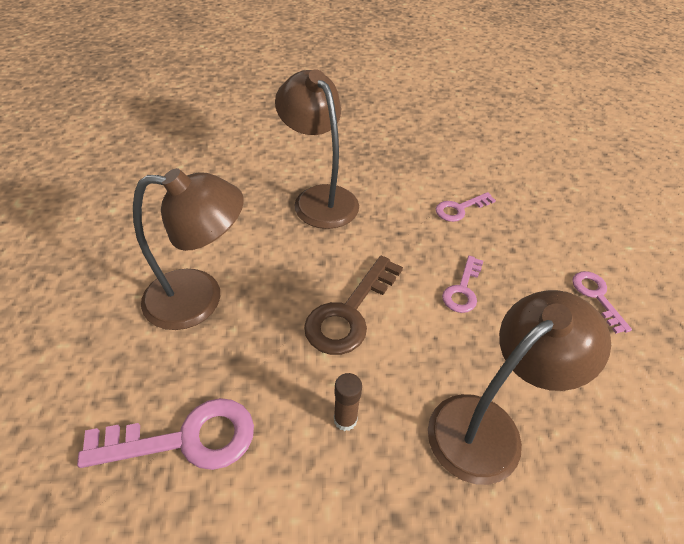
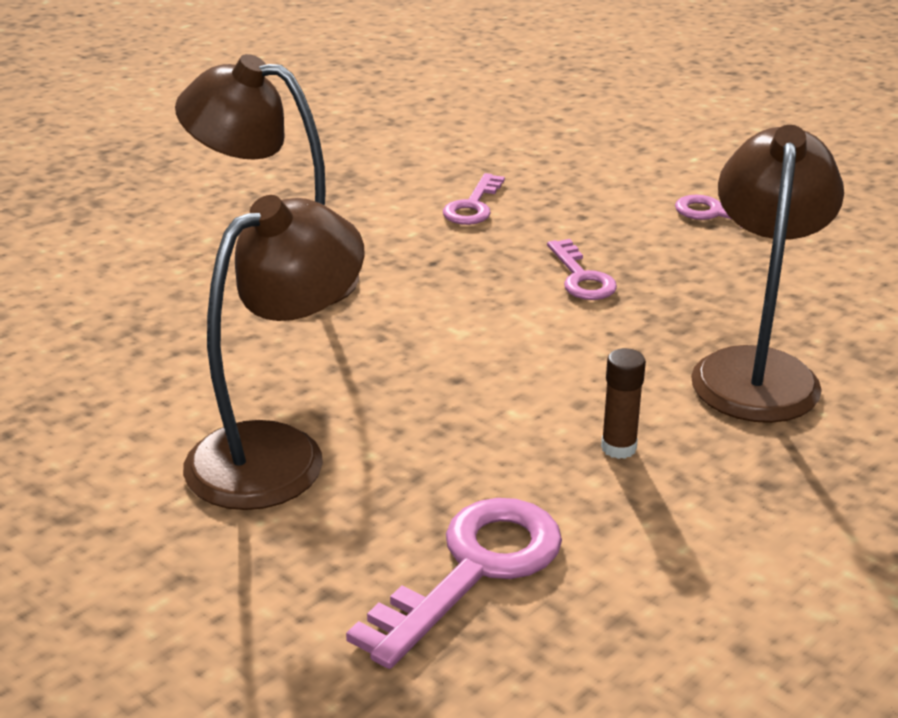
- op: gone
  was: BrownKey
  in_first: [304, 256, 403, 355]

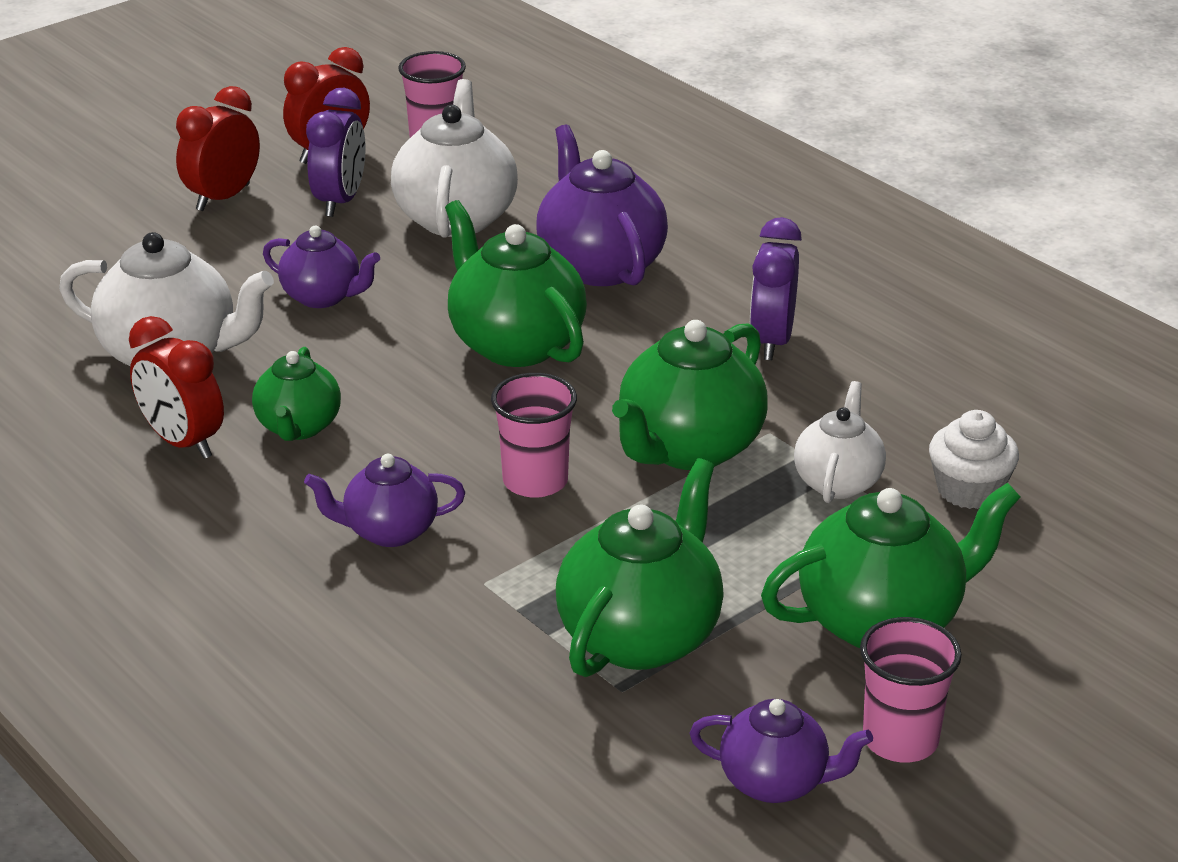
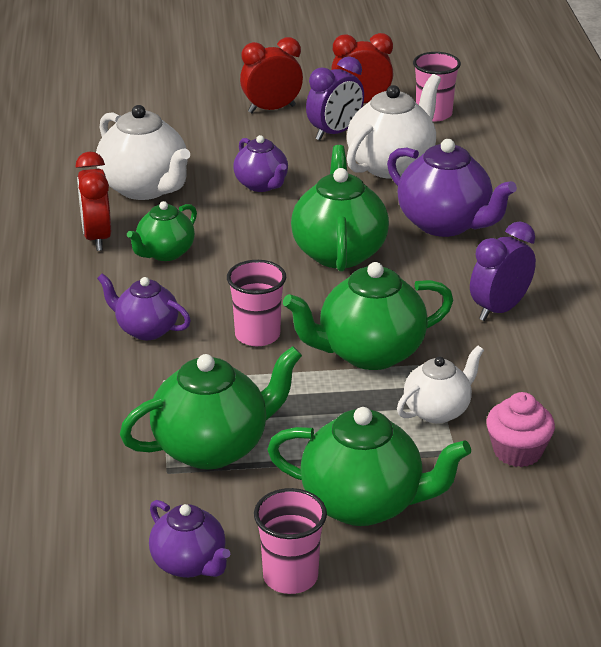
- op: rotated
  was: PurpleTeaPot
  in_first: [536, 125, 668, 286]
  in_second: [387, 139, 517, 237]
  clockwise: 120
- op: repainted
  was: SnowWhiteCupcake
  now: RosePinkCupcake
  in_first: [929, 410, 1019, 509]
  in_second: [486, 392, 555, 467]

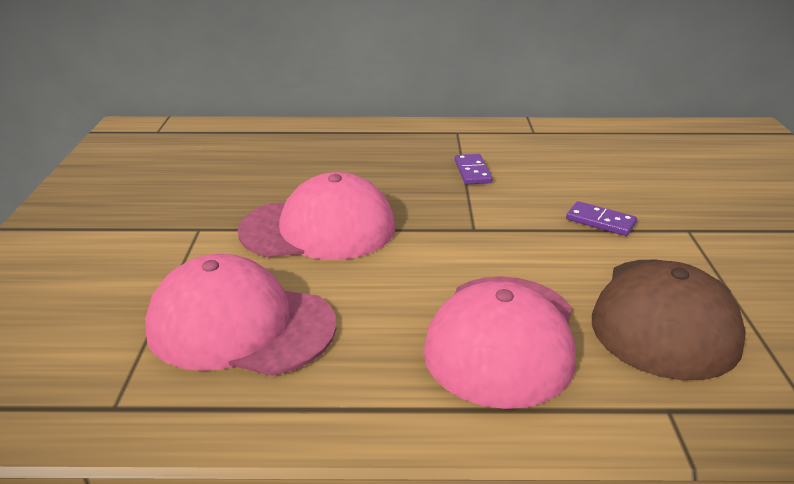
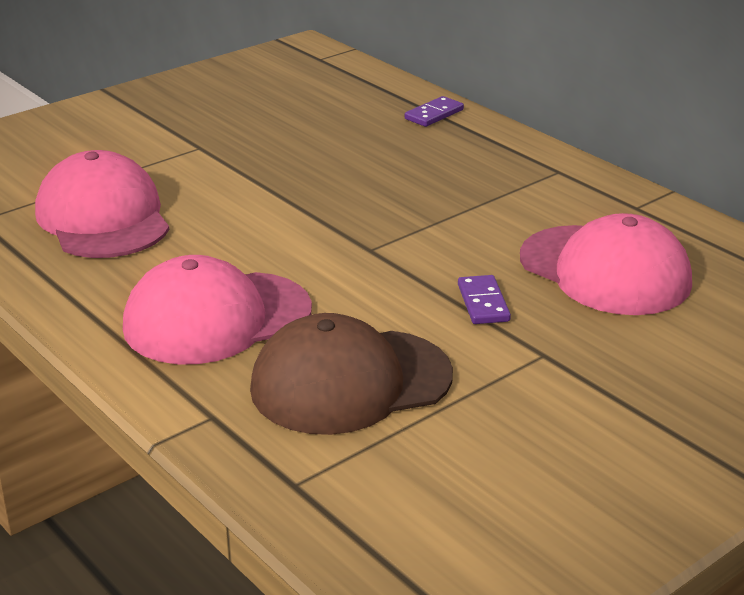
- op: shifted
  was: PurpleDomino
  in_first: [455, 154, 492, 185]
  in_second: [405, 96, 464, 127]
- op: shifted
  was: RosePinkPeakedCap
  in_first: [238, 172, 395, 260]
  in_second: [520, 213, 692, 315]

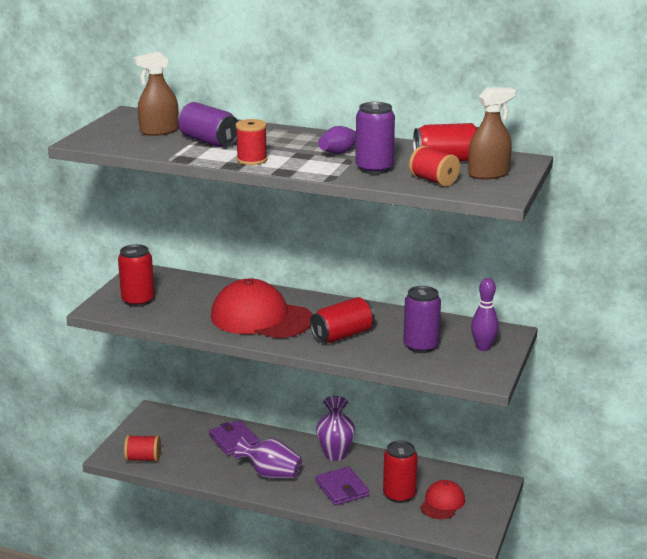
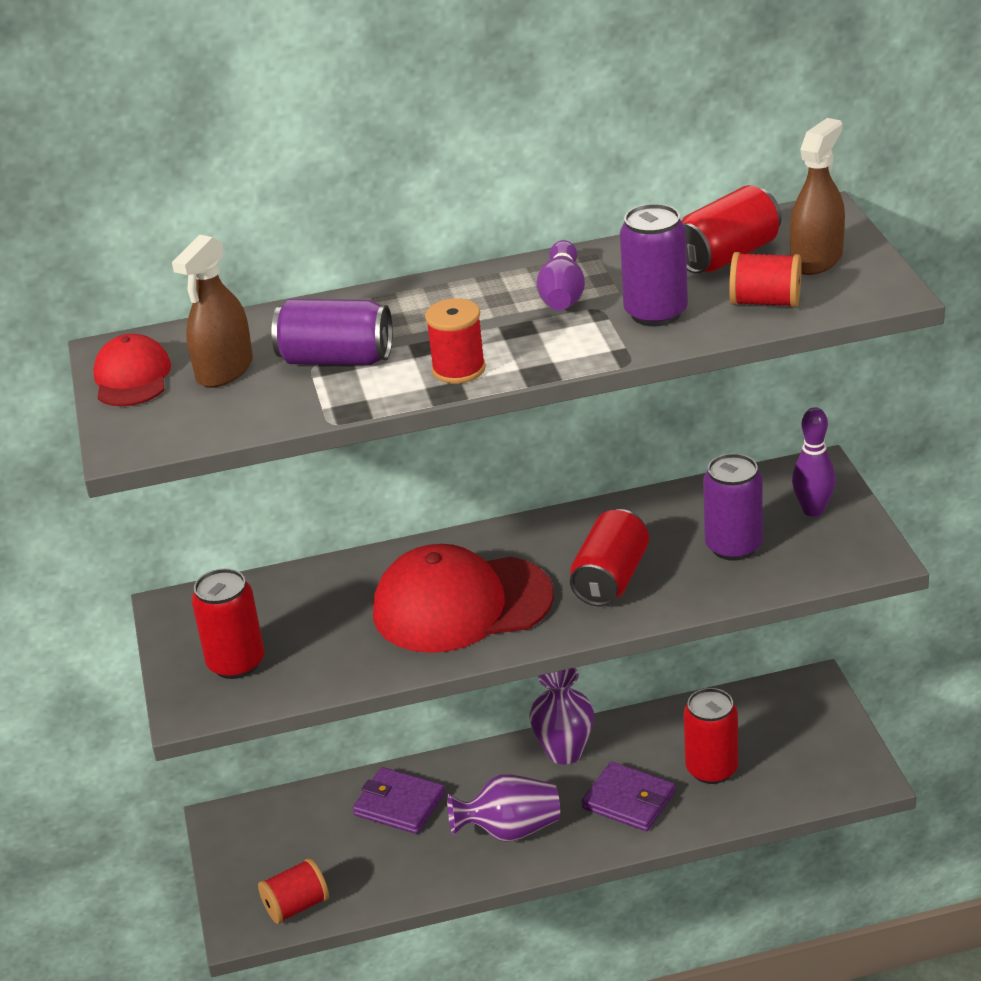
- op: shifted
  was: CrimsonPeakedCap
  in_first: [420, 480, 465, 519]
  in_second: [93, 334, 171, 407]

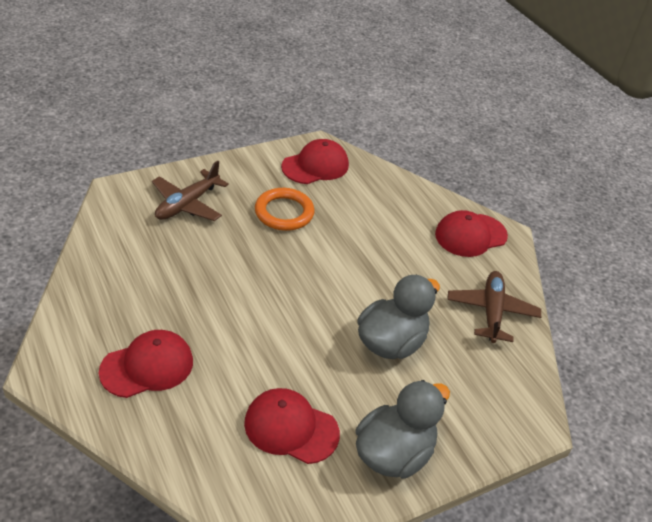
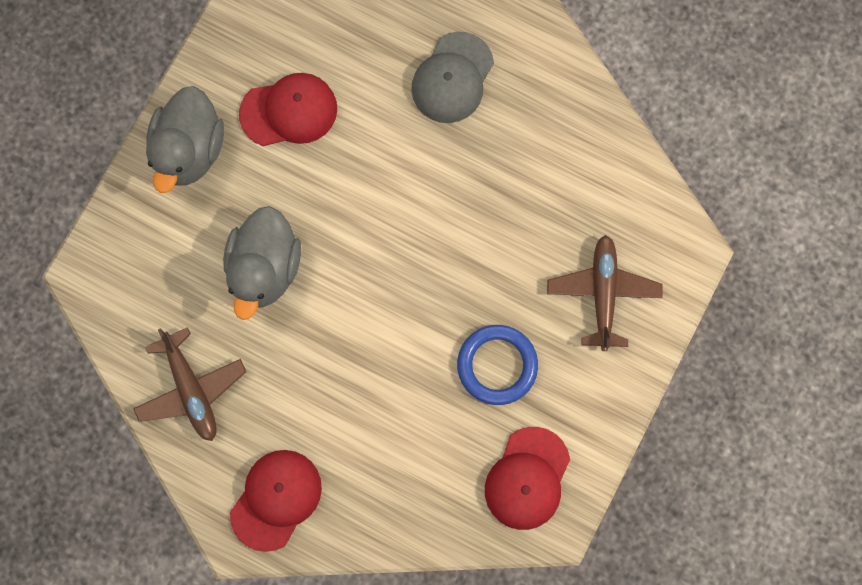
- op: repainted
  was: OrangeRing
  now: RoyalBlueRing
  in_first: [255, 188, 315, 231]
  in_second: [457, 325, 538, 405]
- op: repainted
  was: CrimsonPeakedCap
  now: GreyPeakedCap
  in_first: [99, 330, 193, 398]
  in_second: [411, 32, 494, 123]

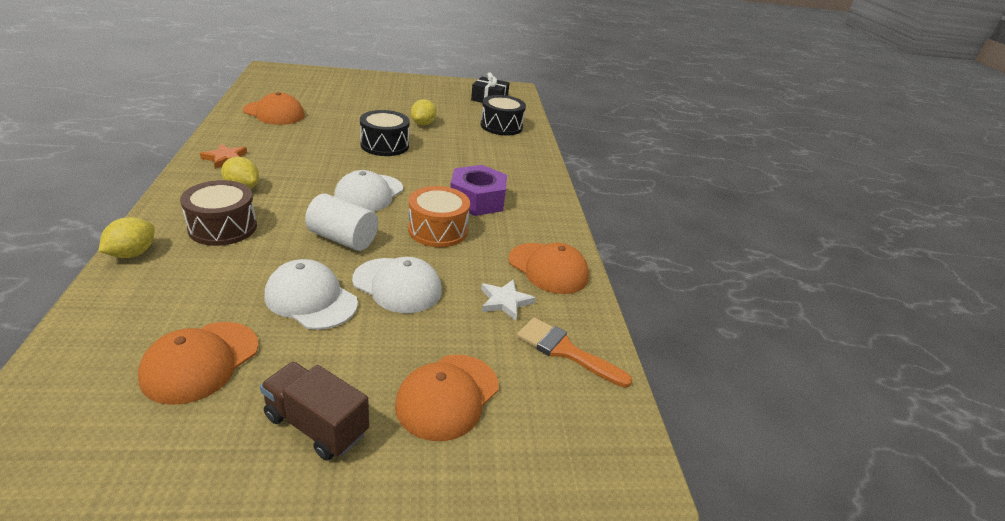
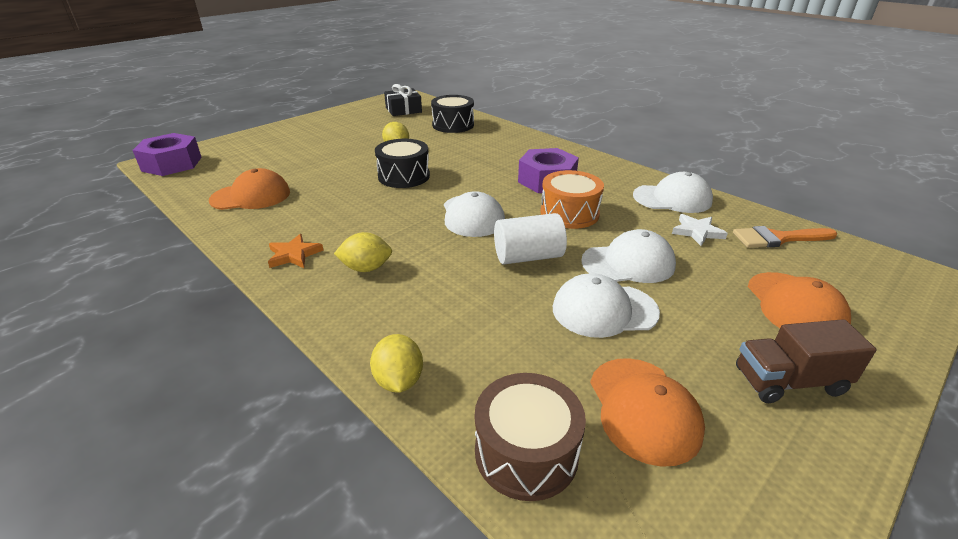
- op: shifted
  was: BrownDrum
  in_first: [180, 180, 257, 246]
  in_second: [475, 373, 586, 501]
- op: repainted
  was: OrangePeakedCap
  now: SnowWhitePeakedCap
  in_first: [509, 243, 589, 294]
  in_second: [633, 172, 713, 213]
- op: new
  now: PurpleHexagonNut
  in_second: [133, 133, 202, 176]

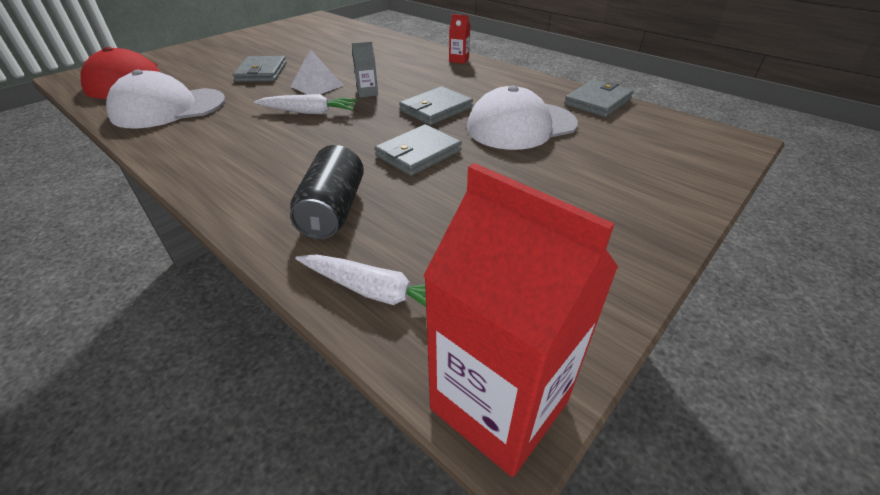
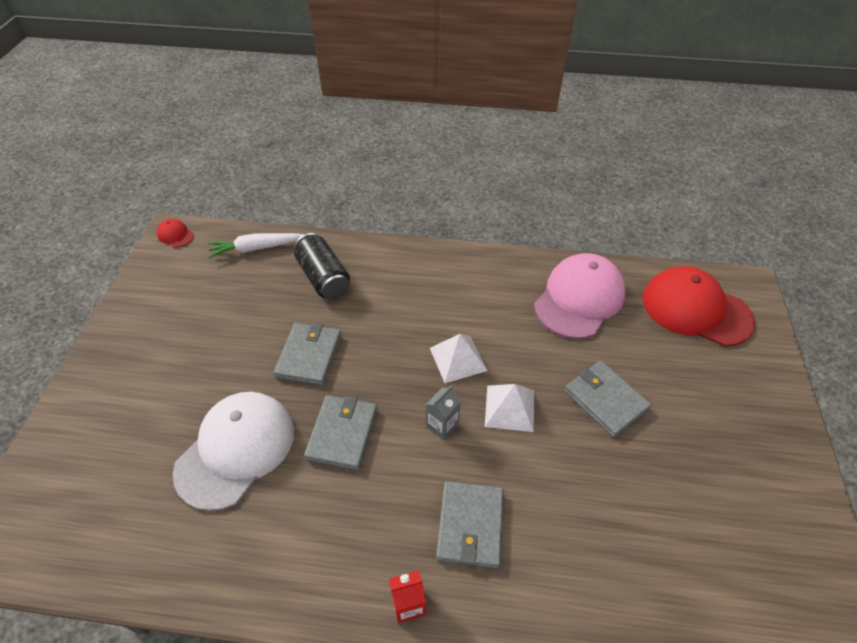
- op: repainted
  was: SnowWhitePeakedCap
  now: RosePinkPeakedCap
  in_first: [106, 70, 226, 129]
  in_second: [534, 253, 626, 339]
- op: shifted
  was: GreyBillfold
  in_first: [564, 80, 633, 117]
  in_second: [436, 481, 504, 568]
- op: swapped
  was: SnowWhiteRootVegetable
  now: SnowWhitePyramid
  in_first: [254, 94, 358, 114]
  in_second: [430, 334, 487, 383]
- op: swapped
  was: CrimsonMilkCarton
  now: CrimsonPeakedCap
  in_first: [423, 163, 618, 477]
  in_second: [157, 219, 194, 247]

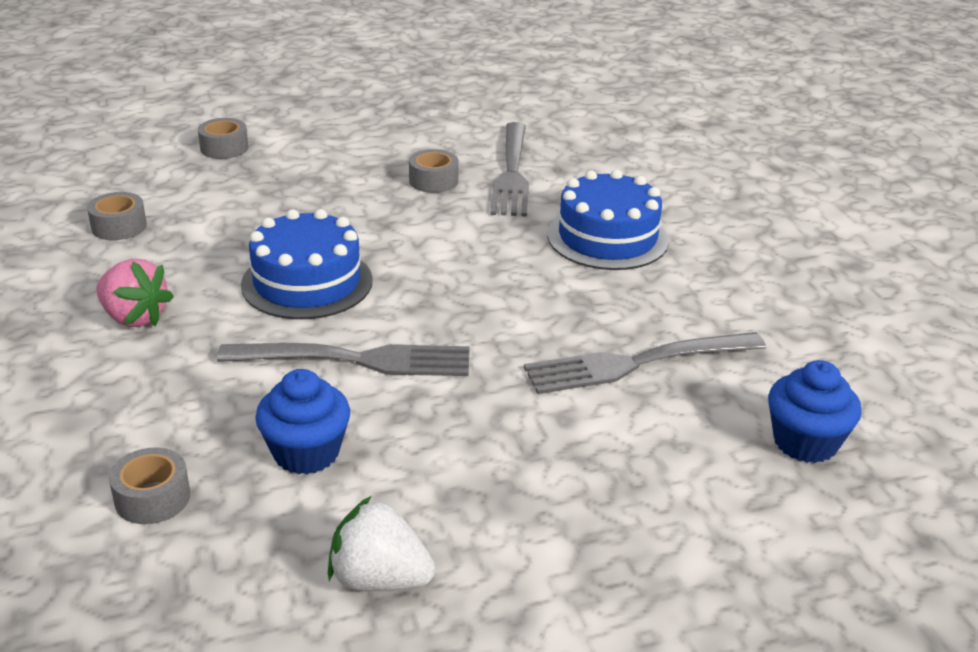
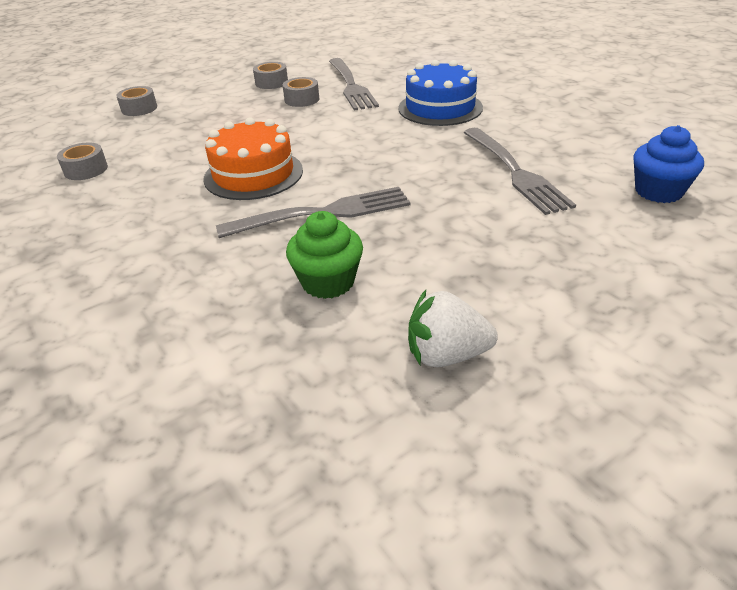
- op: repainted
  was: RoyalBlueLayerCake
  now: OrangeLayerCake
  in_first: [241, 209, 373, 319]
  in_second: [203, 117, 303, 200]
- op: gone
  was: RosePinkBerry
  in_first: [96, 259, 174, 327]
- op: rotated
  was: GreyTableFork
  in_first: [524, 332, 766, 394]
  in_second: [464, 128, 576, 215]
  clockwise: -75
- op: repainted
  was: RoyalBlueCupcake
  now: GreenCupcake
  in_first: [255, 369, 350, 474]
  in_second: [286, 211, 363, 299]
- op: shifted
  was: GreyRollOfTape
  in_first: [109, 447, 191, 524]
  in_second: [253, 62, 288, 89]

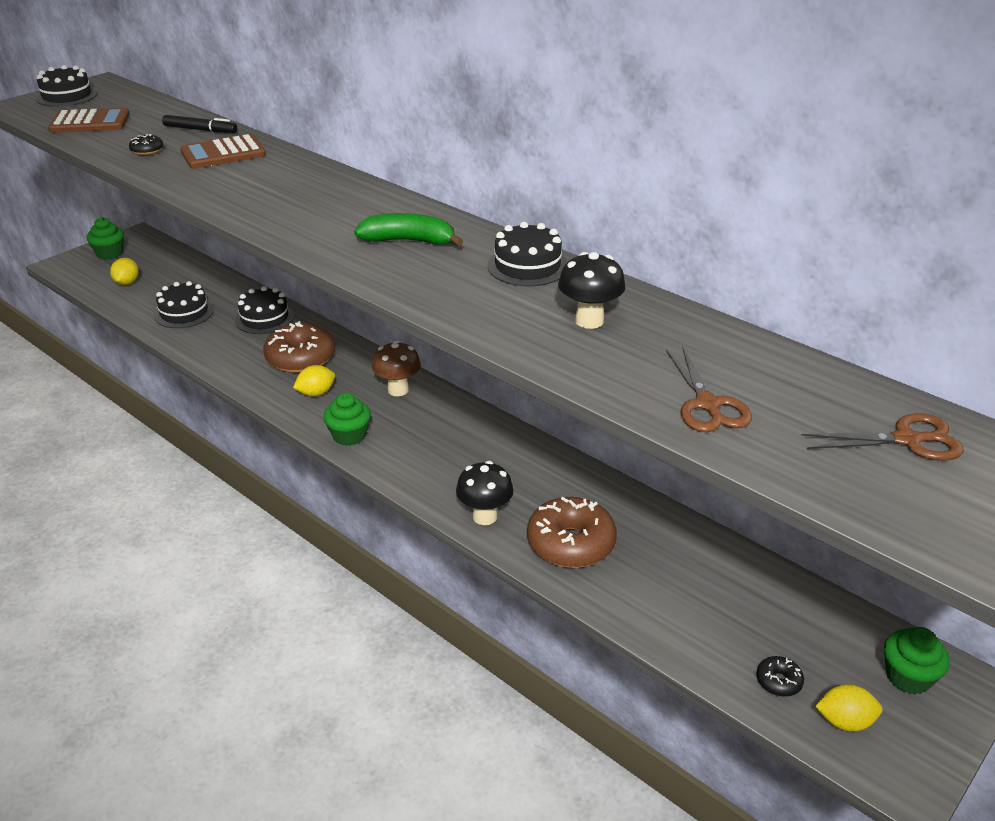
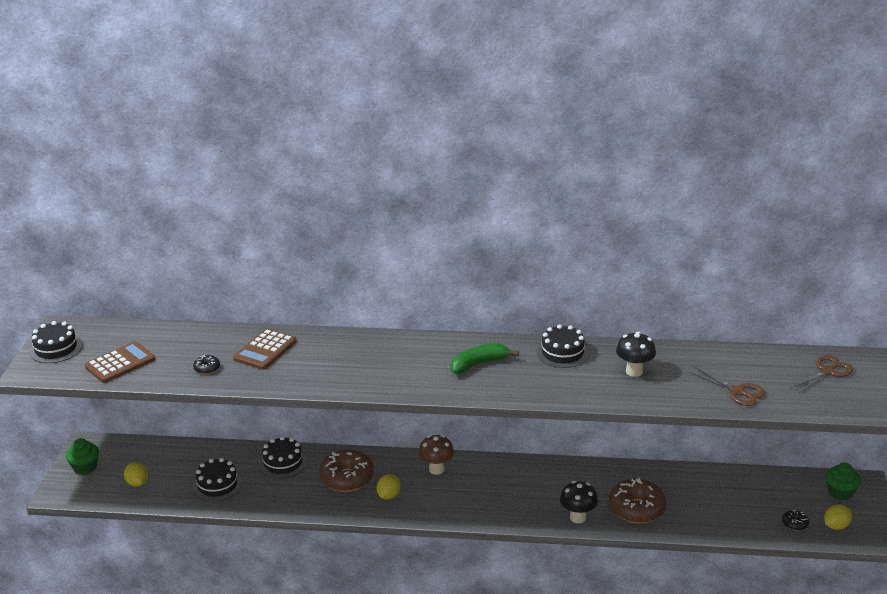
- op: gone
  was: JetBlackFeltPen
  in_first: [162, 115, 237, 133]
- op: gone
  was: GreenCupcake
  in_first: [323, 393, 371, 446]

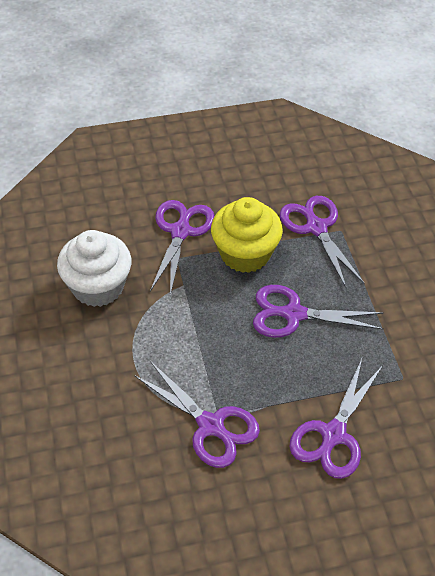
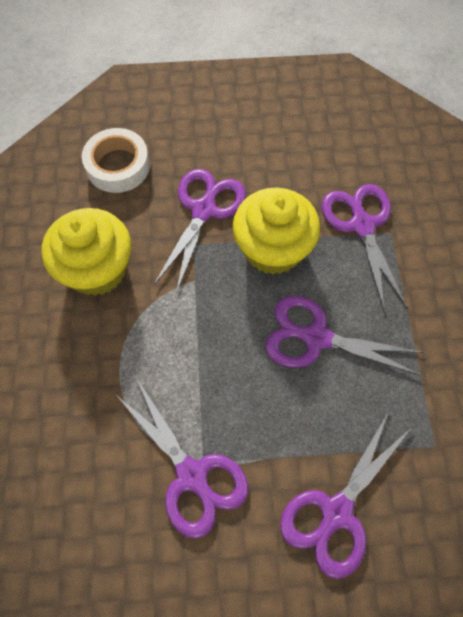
- op: repainted
  was: SnowWhiteCupcake
  now: BrightYellowCupcake
  in_first: [57, 230, 131, 307]
  in_second: [42, 208, 131, 296]
- op: new
  now: SnowWhiteRollOfTape
  in_second: [82, 128, 150, 193]

